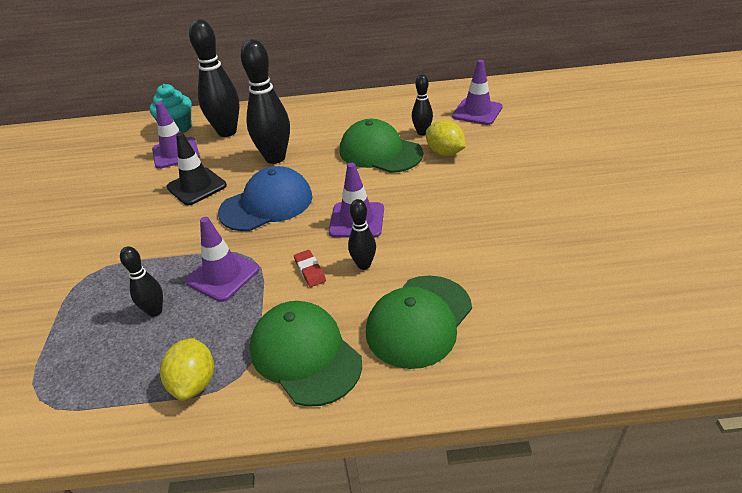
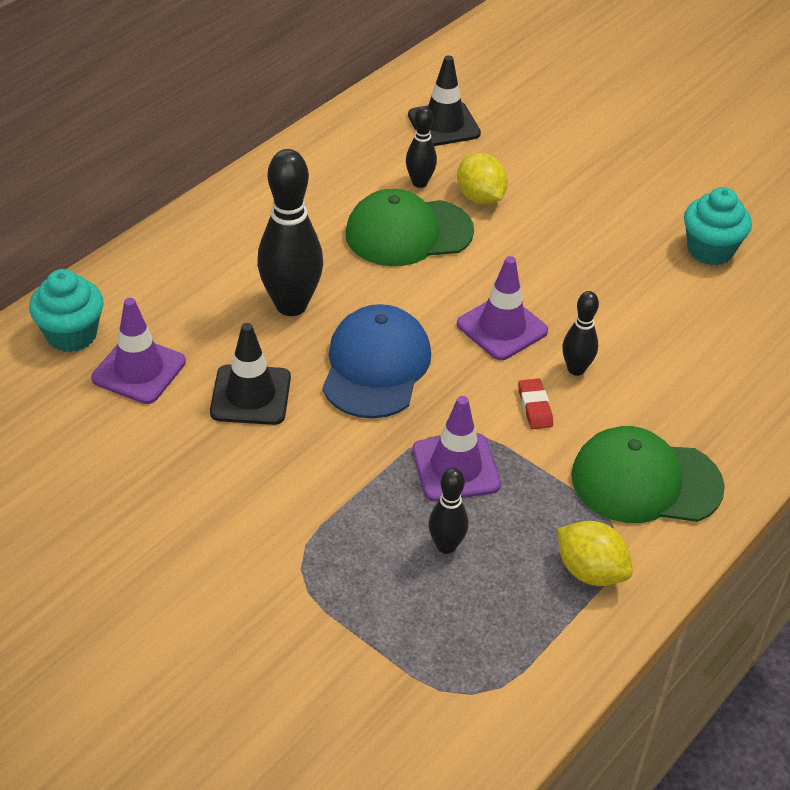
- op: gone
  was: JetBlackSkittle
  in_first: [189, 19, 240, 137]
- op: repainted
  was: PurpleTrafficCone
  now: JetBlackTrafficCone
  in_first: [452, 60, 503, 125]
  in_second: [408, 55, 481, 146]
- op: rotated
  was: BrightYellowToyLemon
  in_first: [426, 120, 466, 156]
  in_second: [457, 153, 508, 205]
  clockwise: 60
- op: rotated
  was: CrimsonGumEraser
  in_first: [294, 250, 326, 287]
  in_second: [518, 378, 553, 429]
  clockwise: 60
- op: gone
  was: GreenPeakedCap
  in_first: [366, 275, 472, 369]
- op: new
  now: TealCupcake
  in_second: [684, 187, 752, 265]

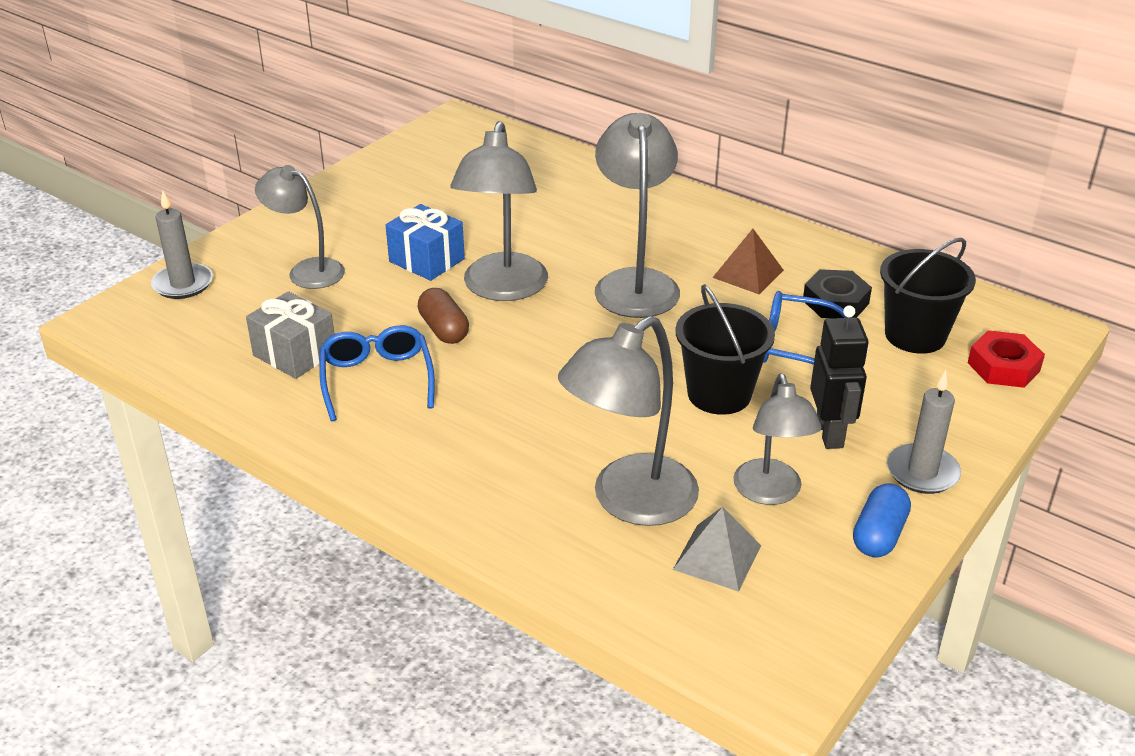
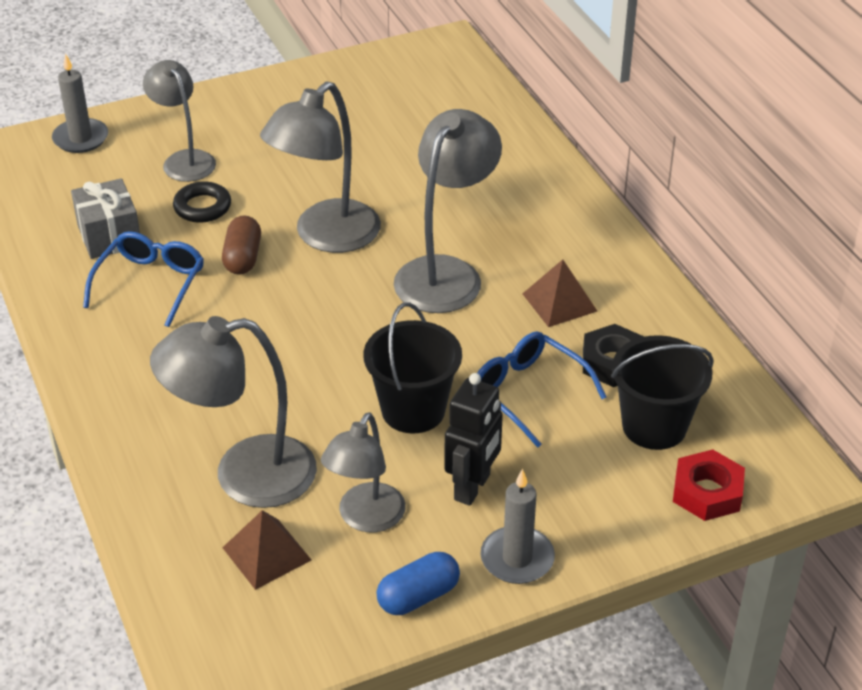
- op: gone
  was: RoyalBlueGift
  in_first: [386, 204, 465, 281]
- op: repainted
  was: GreyPyramid
  now: BrownPyramid
  in_first: [673, 507, 761, 592]
  in_second: [222, 510, 311, 590]
- op: new
  now: JetBlackRing
  in_second: [173, 182, 231, 223]

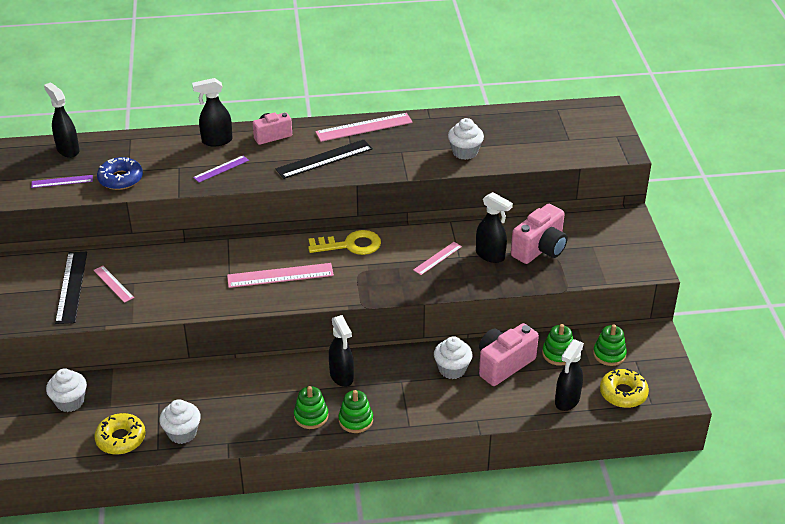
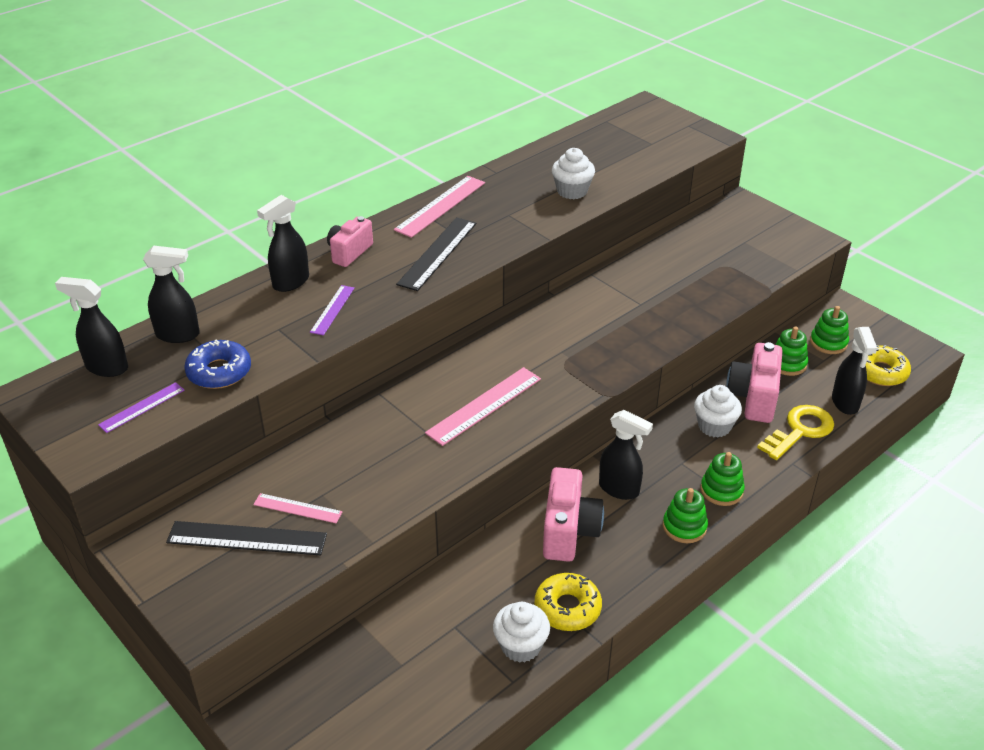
- op: shifted
  was: JetBlackSprayer
  in_first: [476, 192, 513, 263]
  in_second: [143, 245, 200, 343]
- op: shifted
  was: RosePinkCompactCamera
  in_first: [511, 204, 568, 264]
  in_second: [543, 467, 604, 562]
- op: shifted
  was: BrightYellowKey
  in_first: [308, 230, 381, 255]
  in_second: [757, 405, 834, 460]
- op: gone
  was: RosePinkMeasuringStick
  in_first: [413, 242, 462, 275]
- op: rotated
  was: JetBlackMeasuringStick
  in_first: [55, 252, 87, 324]
  in_second: [166, 521, 327, 555]
  clockwise: -45
- op: gone
  was: SnowWhiteCupcake
  in_first: [46, 369, 87, 412]
- op: shifted
  was: GreenRingStacker
  in_first: [294, 386, 328, 429]
  in_second: [701, 452, 745, 506]
- op: shifted
  was: BrightYellowDonut
  in_first: [94, 413, 146, 454]
  in_second: [535, 573, 602, 631]

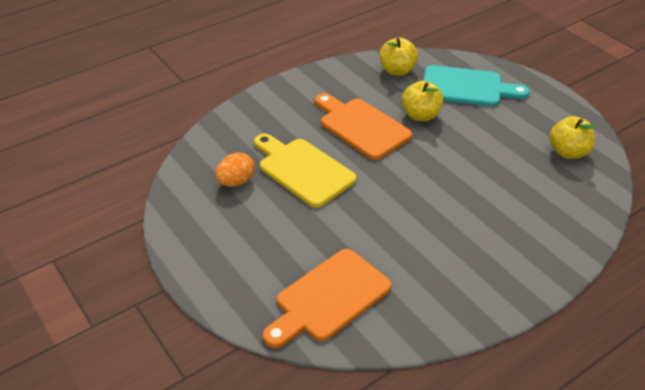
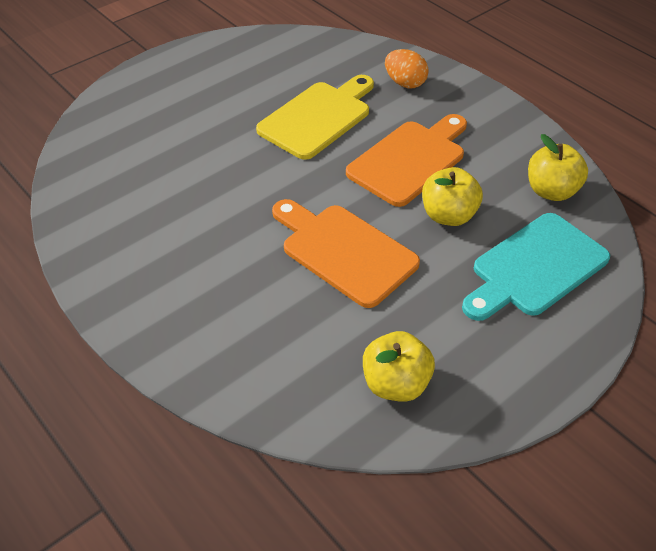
- op: rotated
  was: TealBreadBoard
  in_first: [423, 65, 530, 106]
  in_second: [462, 213, 610, 321]
  clockwise: 45
- op: shifted
  was: OrangeEgg
  in_first: [216, 152, 255, 186]
  in_second: [385, 49, 429, 88]
- op: shifted
  was: OrangeBreadBoard
  in_first: [263, 249, 392, 348]
  in_second: [272, 199, 420, 308]

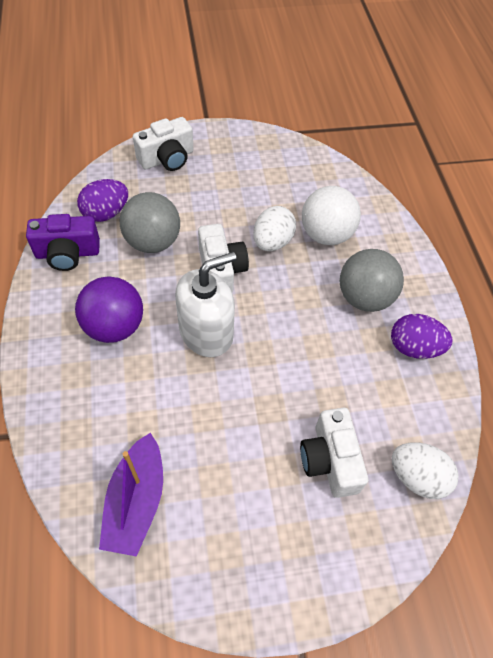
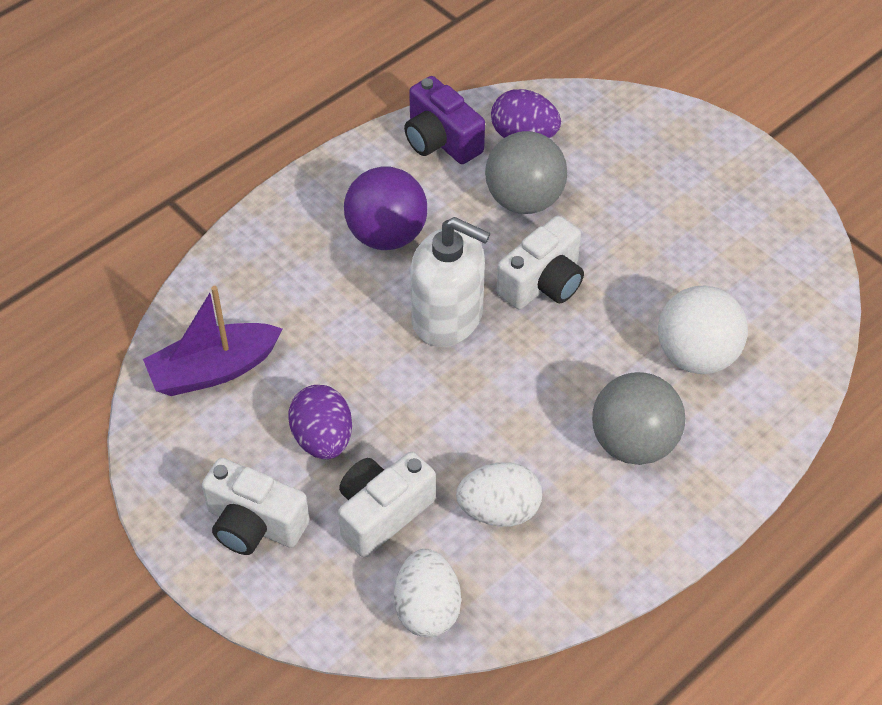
- op: shifted
  was: SnowWhiteCompactCamera
  in_first: [133, 117, 194, 171]
  in_second: [202, 458, 310, 555]
- op: shifted
  was: SnowWhiteEgg
  in_first: [253, 206, 296, 251]
  in_second: [456, 462, 542, 527]
- op: shifted
  was: PurpleEgg
  in_first: [391, 314, 453, 359]
  in_second: [288, 385, 352, 459]

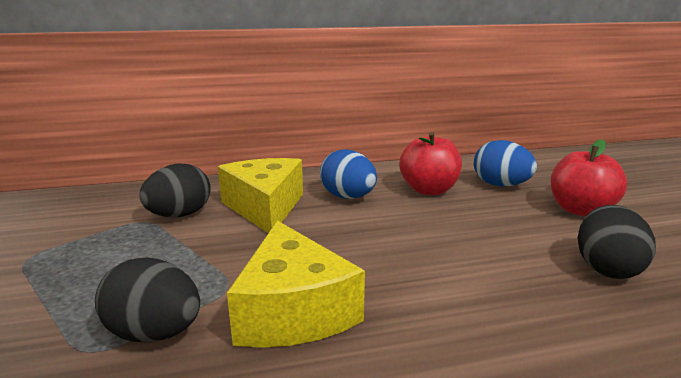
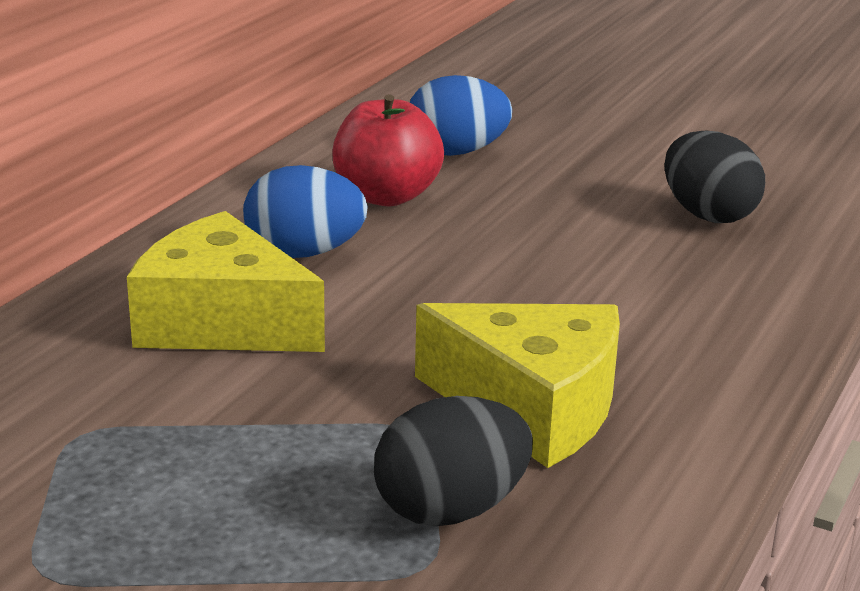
- op: gone
  was: CrimsonApple
  in_first: [551, 139, 627, 217]
- op: gone
  was: JetBlackEgg
  in_first: [139, 163, 211, 218]

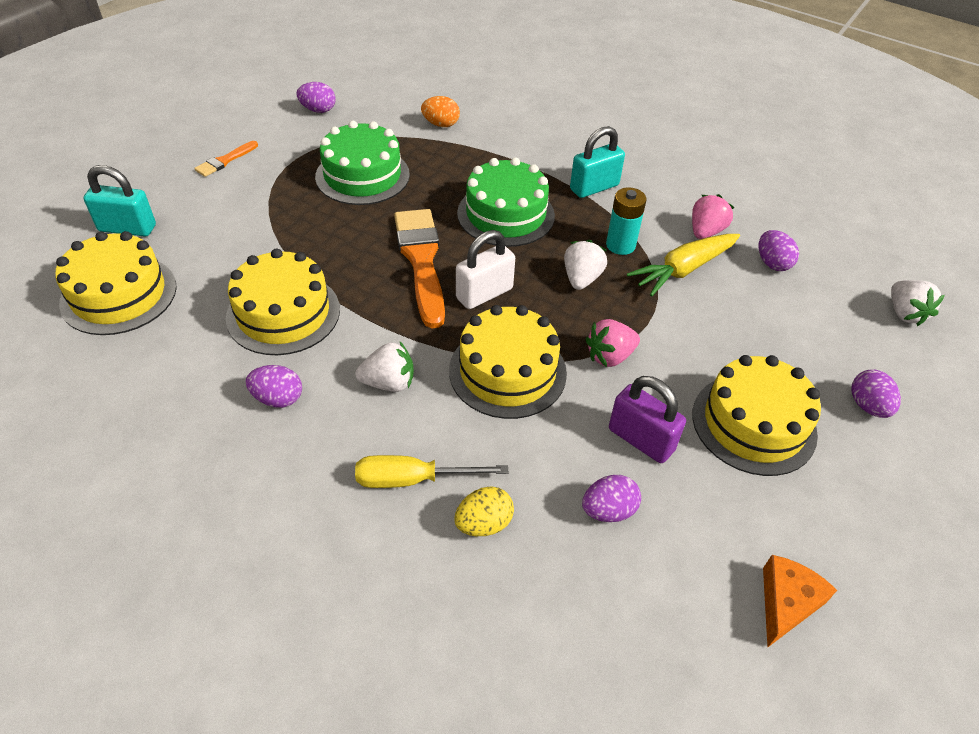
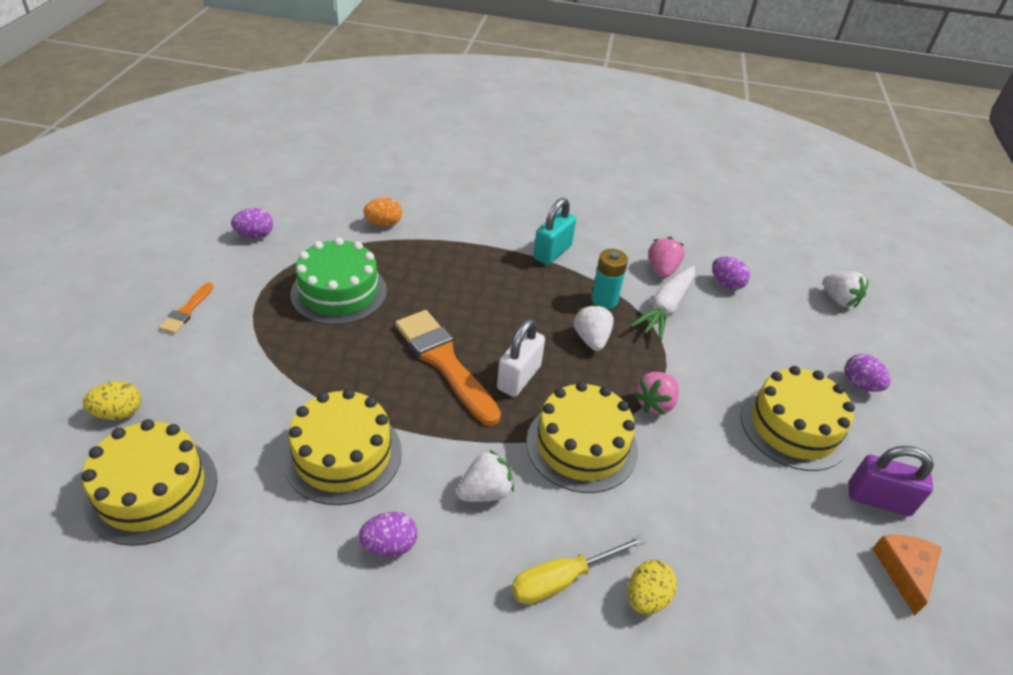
- op: gone
  was: GreenLayerCake
  in_first: [457, 157, 555, 247]
- op: swapped
  was: TealSmallLock
  now: BrightYellowEgg
  in_first: [83, 165, 156, 237]
  in_second: [83, 381, 141, 420]
- op: repainted
  was: BrightYellowRootVegetable
  now: SnowWhiteRootVegetable
  in_first: [627, 234, 740, 296]
  in_second: [630, 266, 695, 340]
- op: shifted
  was: PurpleSmallLock
  in_first: [609, 376, 686, 463]
  in_second: [849, 446, 934, 516]
- op: gone
  was: PurpleEgg
  in_first: [582, 475, 641, 522]

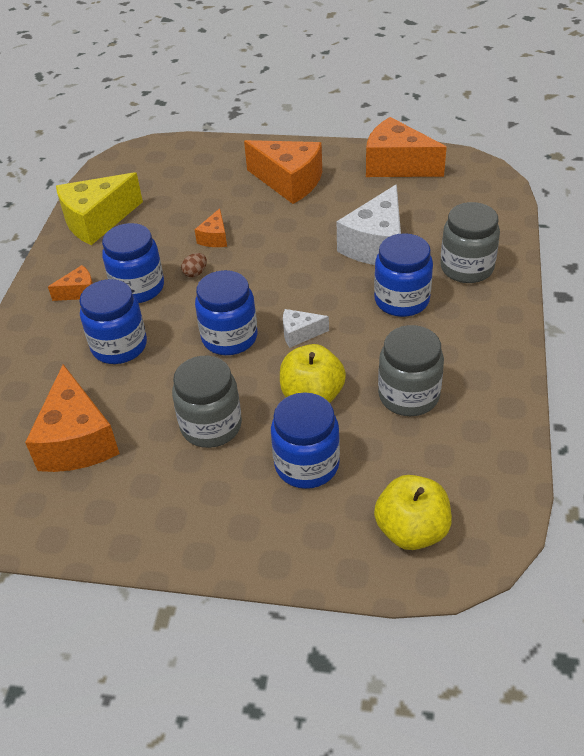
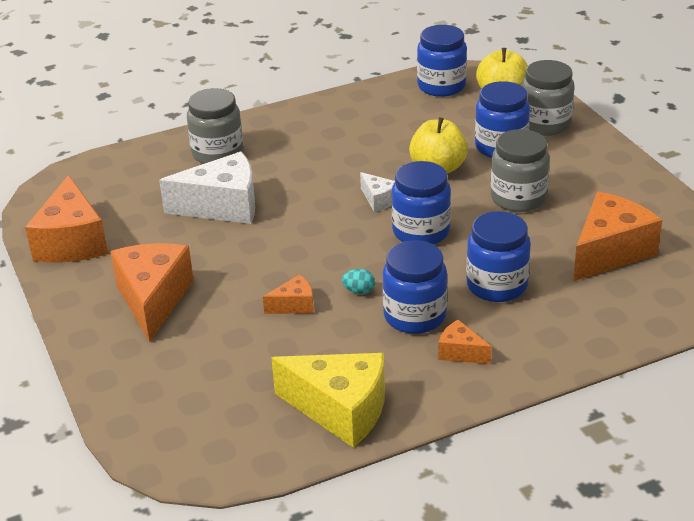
- op: shifted
  was: RoyalBlueJamJar
  in_first: [374, 233, 433, 317]
  in_second: [417, 25, 467, 97]
- op: repainted
  was: BrownEgg
  now: TealEgg
  in_first: [181, 253, 207, 277]
  in_second: [342, 269, 375, 294]
- op: shifted
  was: GreyJamJar
  in_first: [378, 325, 444, 416]
  in_second: [522, 60, 575, 136]

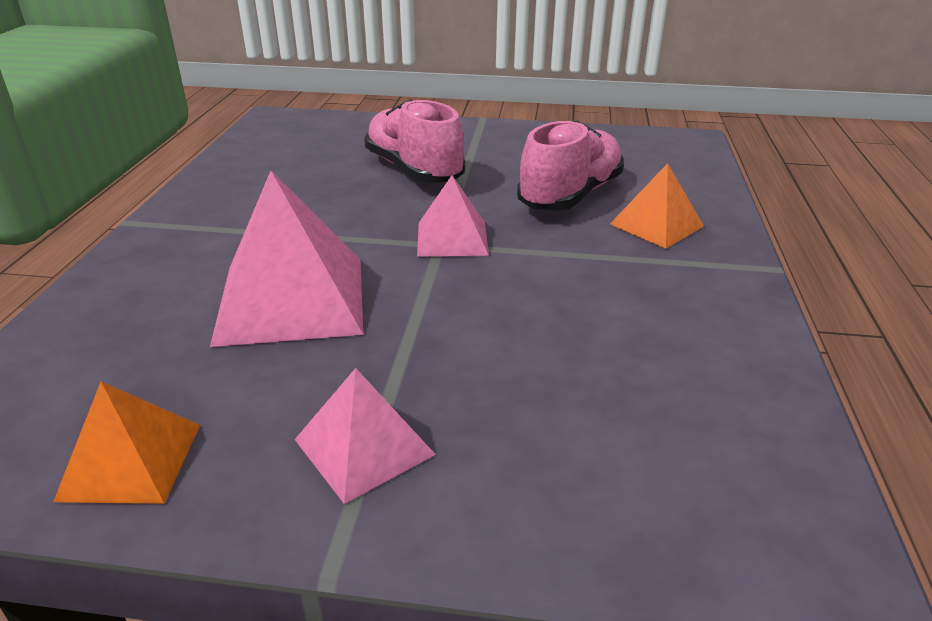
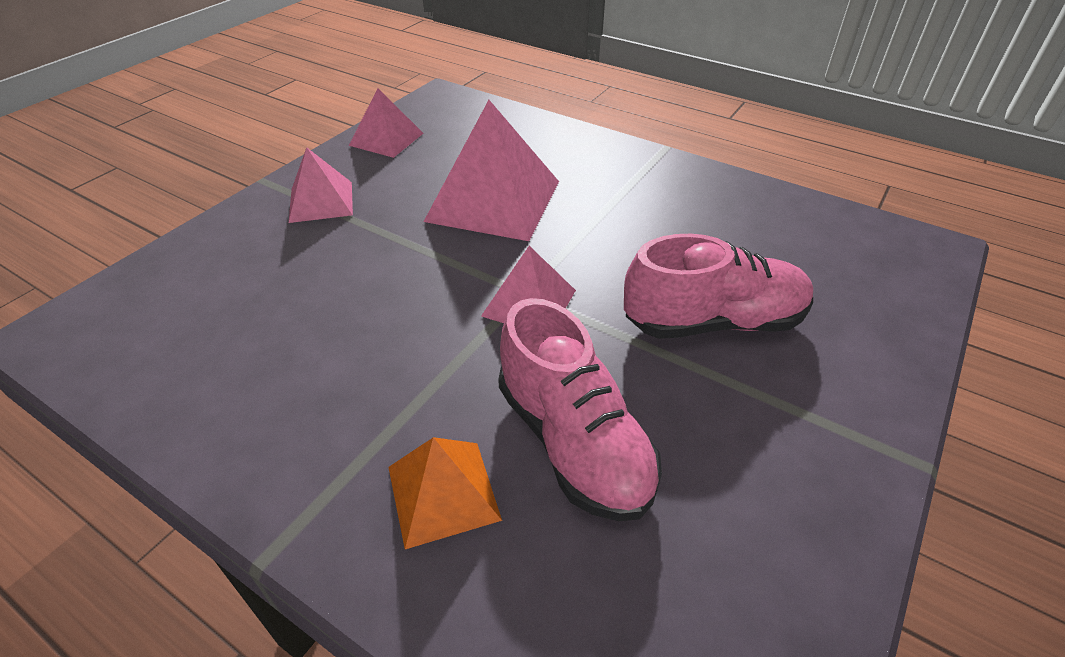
- op: repainted
  was: OrangePyramid
  now: RosePinkPyramid
  in_first: [53, 382, 200, 504]
  in_second: [349, 88, 423, 158]

